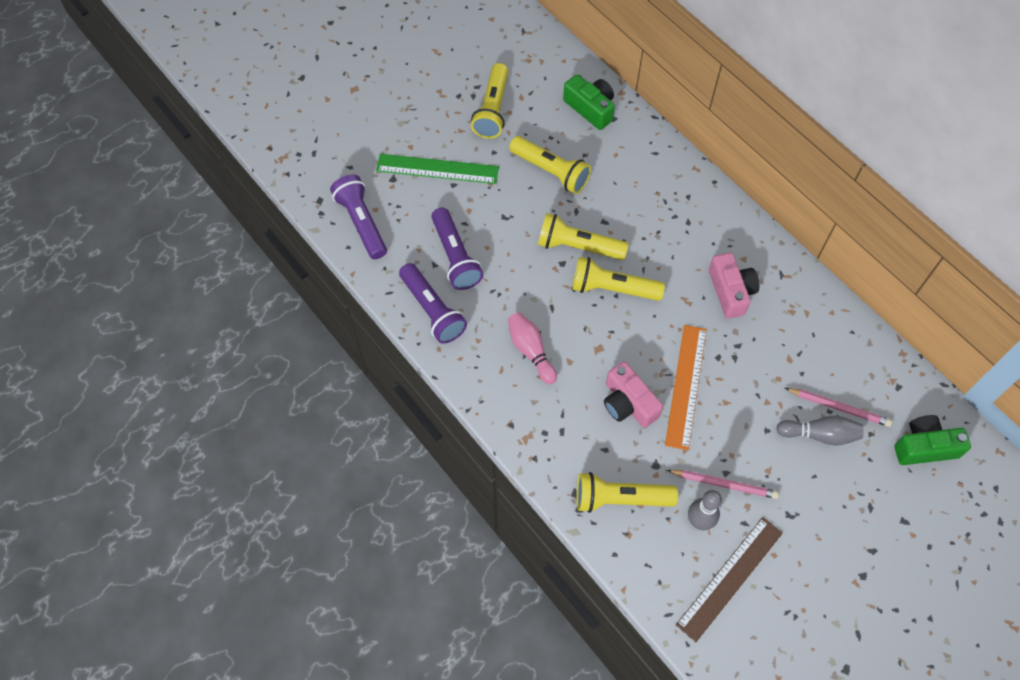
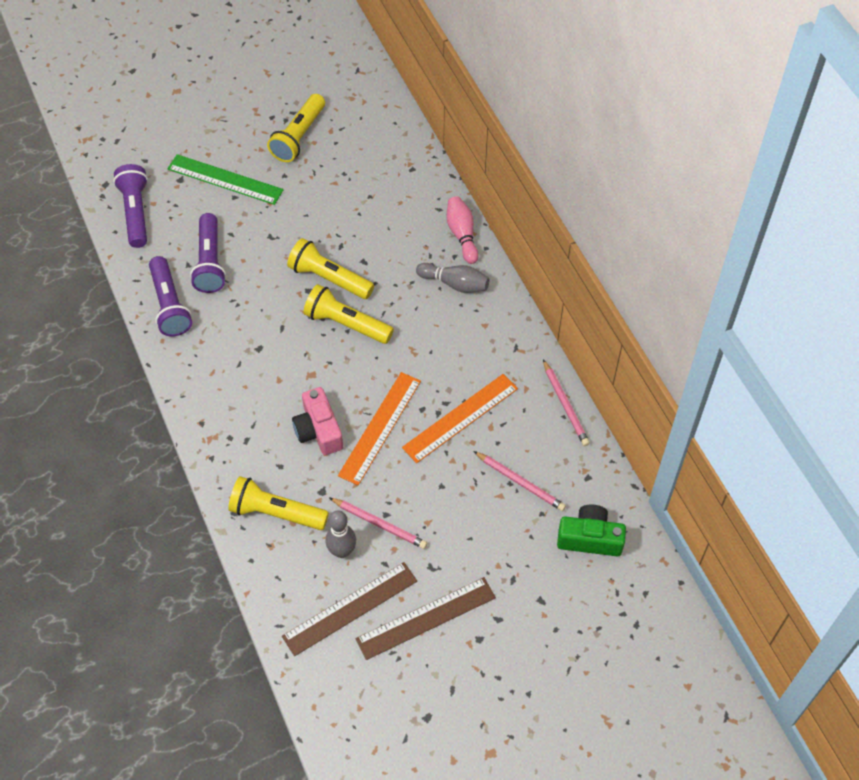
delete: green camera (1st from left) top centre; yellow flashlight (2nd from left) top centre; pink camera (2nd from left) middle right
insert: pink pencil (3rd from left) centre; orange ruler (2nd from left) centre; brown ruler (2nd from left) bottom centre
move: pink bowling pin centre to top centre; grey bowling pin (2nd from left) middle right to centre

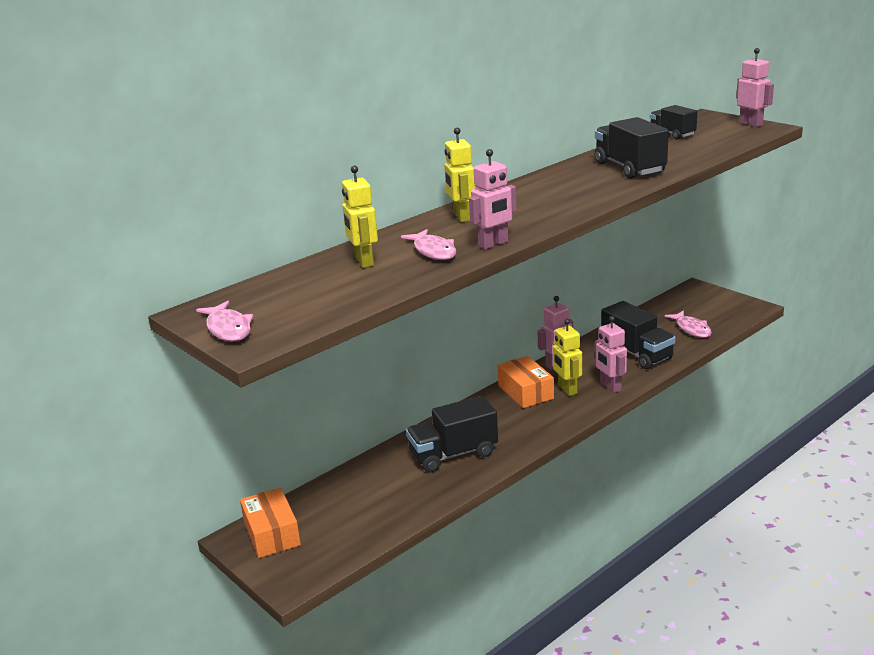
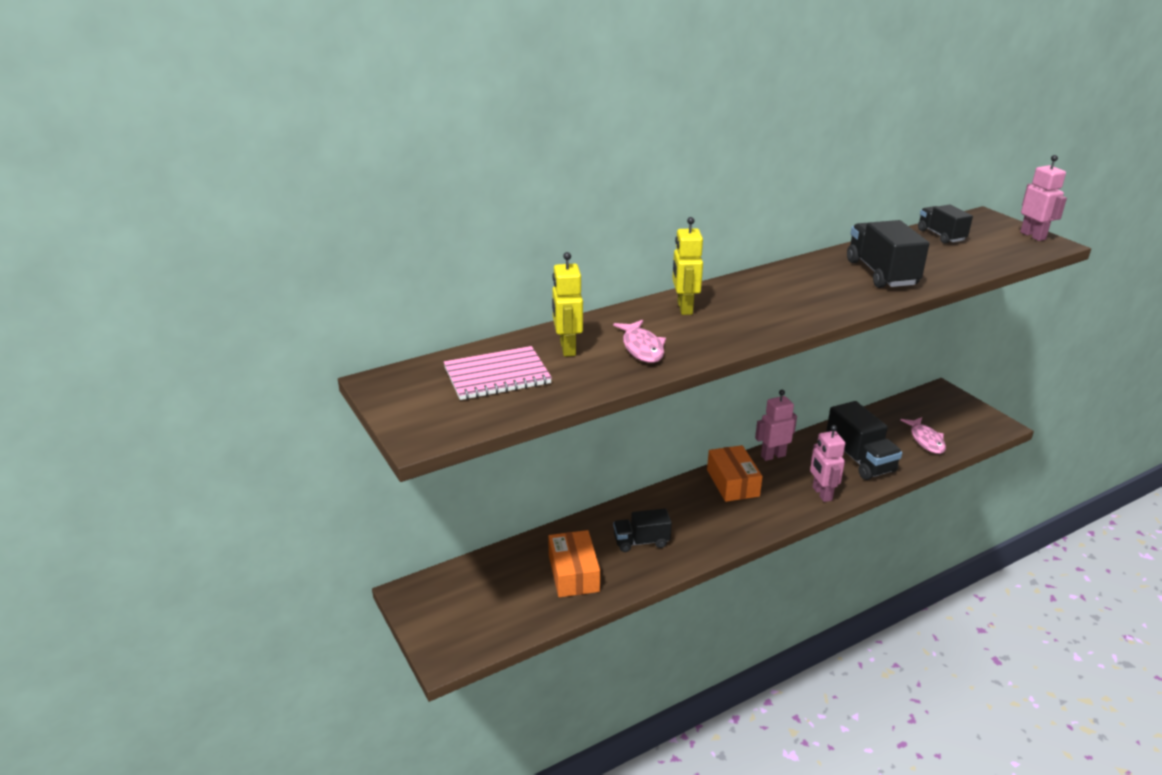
delete: pink robot (1st from left) top centre; pink fish (1st from left) middle left; yellow robot (3rd from left) centre
insert: pink notebook centre
move: orange box (1st from left) bottom left to bottom centre
resize: black truck (1st from left) centre = bottom centre x0.63

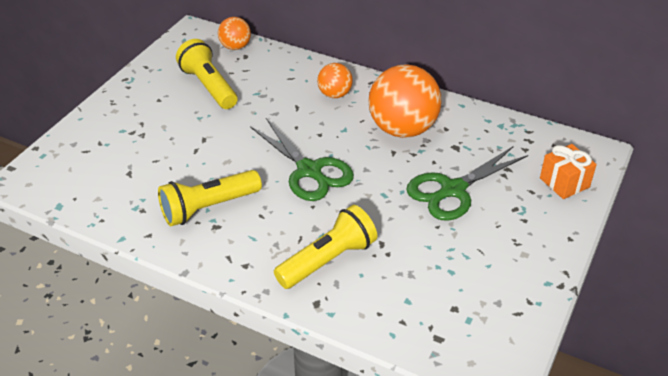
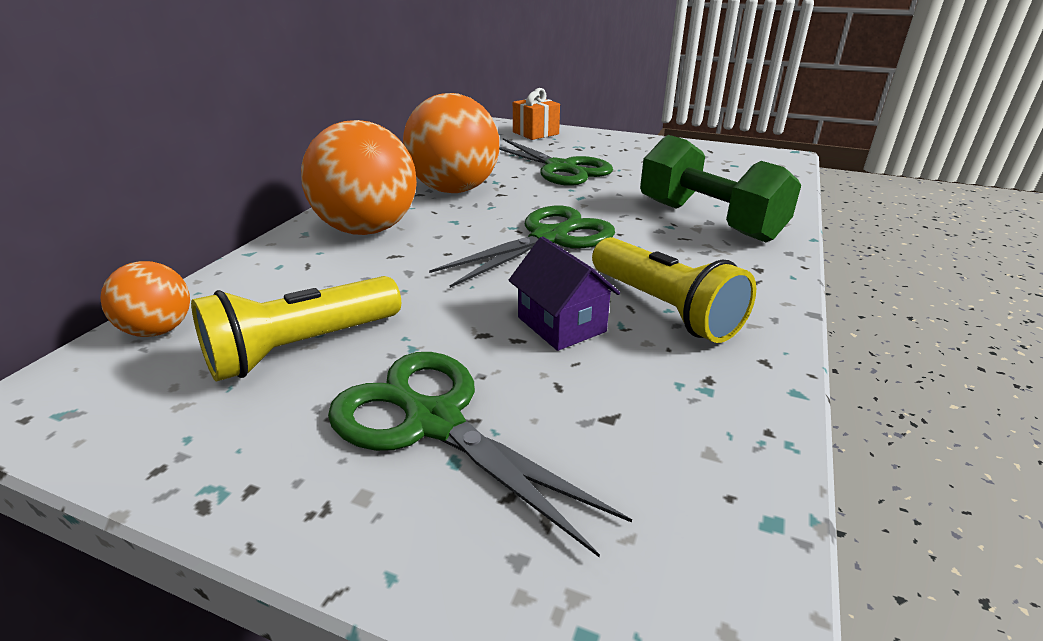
insert: purple house centre; green scissors (1st from left) bottom centre
replace: yellow flashlight (3rd from left) centre to green dumbbell top right
resize: orange ball (2nd from left) top centre = top centre x1.93

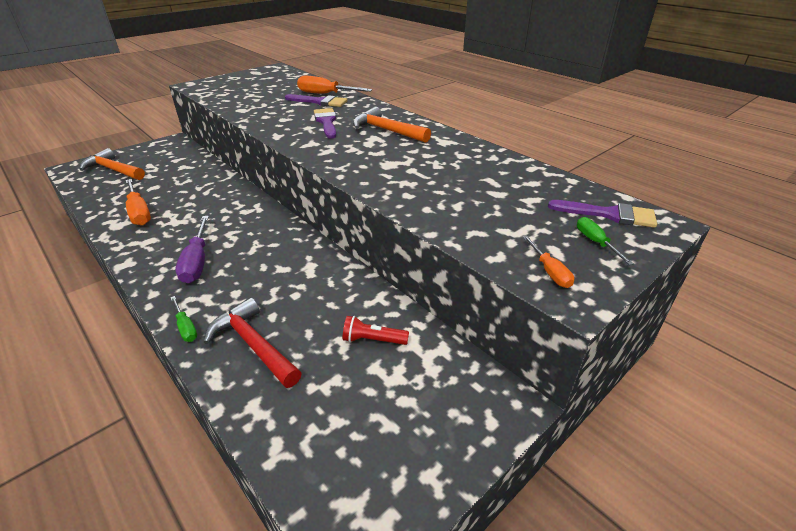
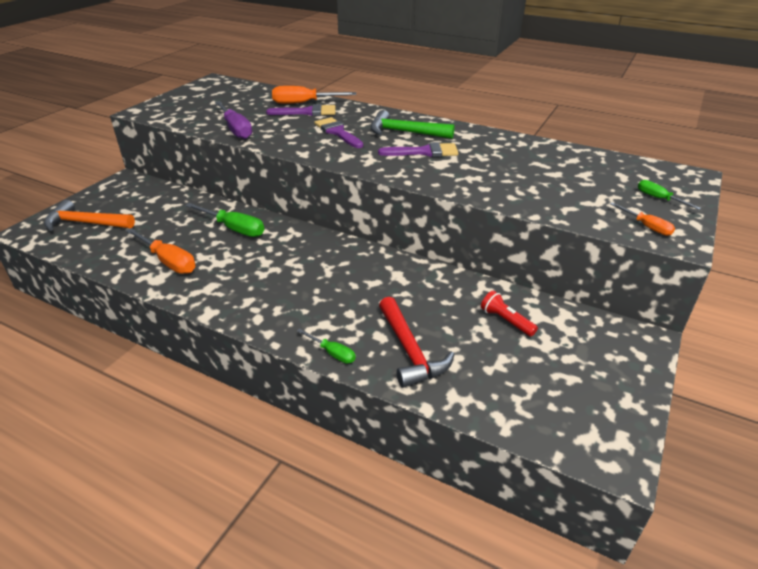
insert: green screwdriver (1st from left) middle left
move: purple brush (3rd from left) middle right to top centre; purple screwdriver middle left to top left
recolor: orange hammer (2nd from left) top centre to green hammer top centre
rotate: red hammer middle left = centre 135 degrees counterclockwise; red flashlight centre = middle right 60 degrees clockwise

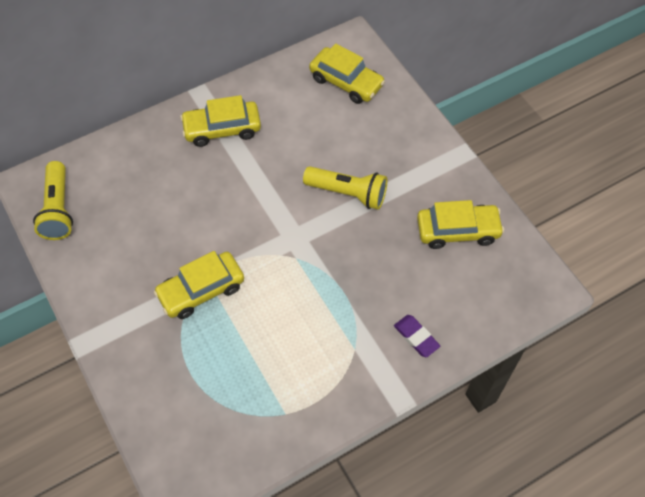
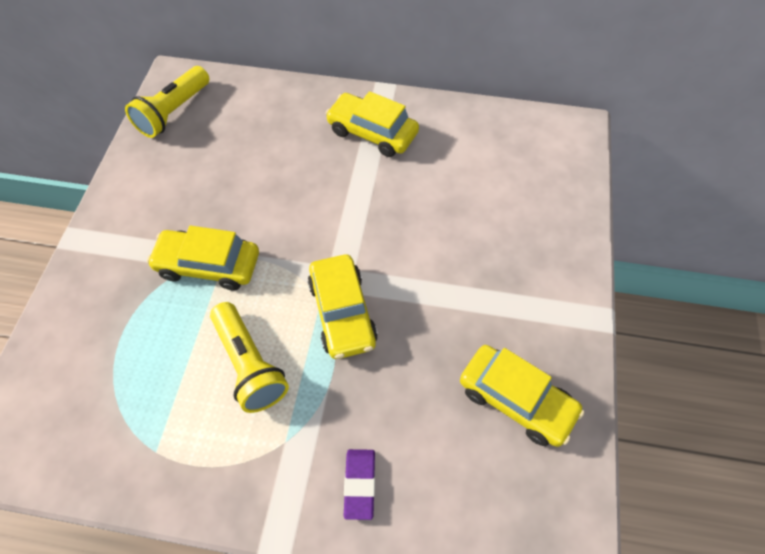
move: yellow car (3rd from left in the first image) top centre to yellow car (2nd from left) centre; yellow flashlight (2nd from left) centre to middle left

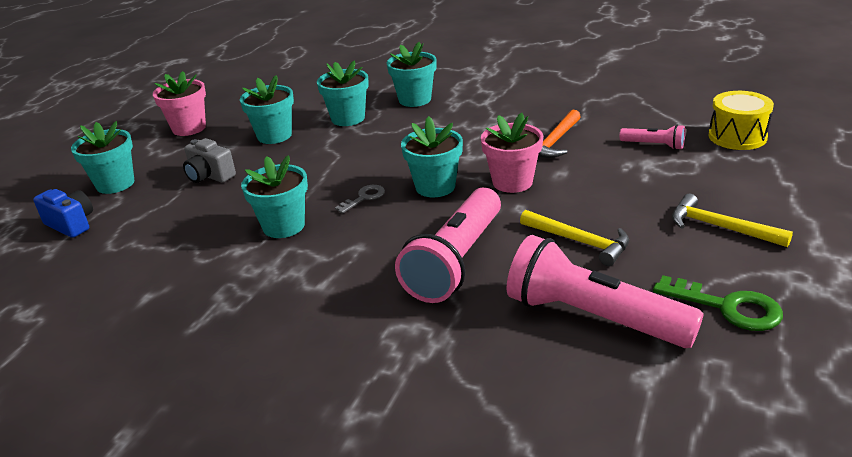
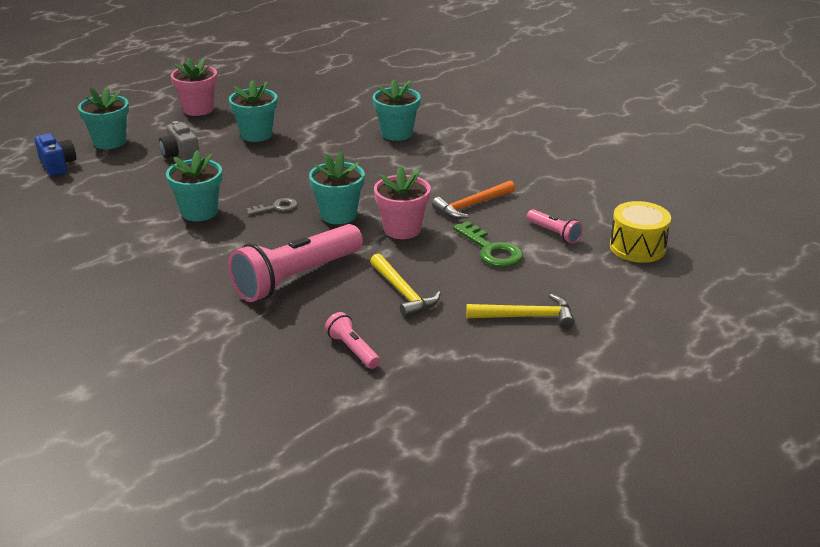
delete: turquoise flower pot (4th from left) top centre
move: green key middle right to centre
rotate: yellow hammer (2nd from left) middle right = centre 120 degrees clockwise
resize: pink flashlight (2nd from left) middle right = centre x0.46

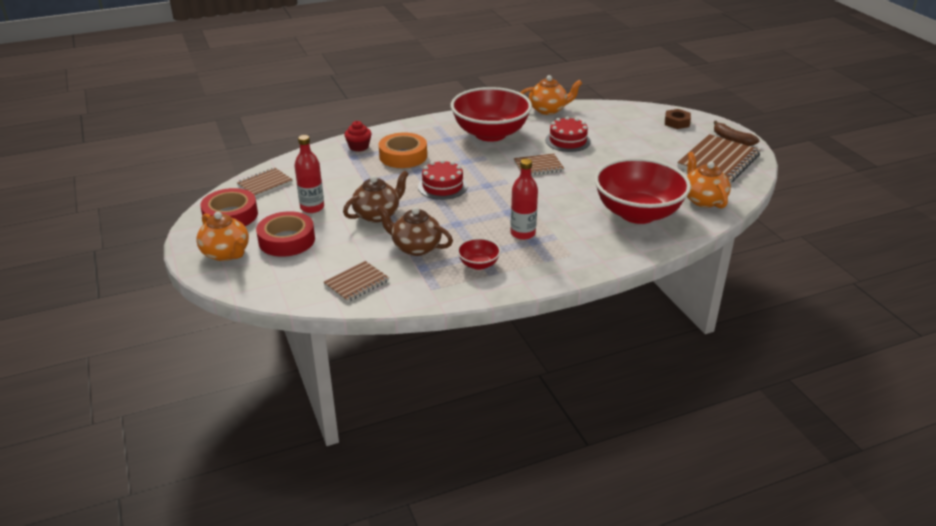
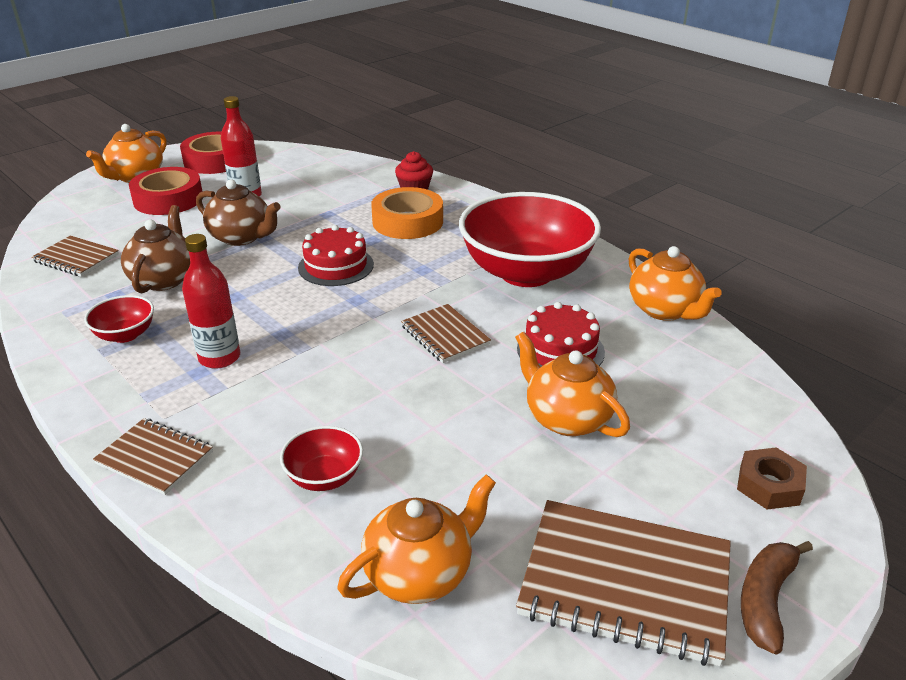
insert: orange teapot (3rd from left) centre
move: brown notebook (1st from left in the first image) middle left to brown notebook (2nd from left) bottom left
resize: red bowl (3rd from left in the first image) middle right = bottom centre x0.43

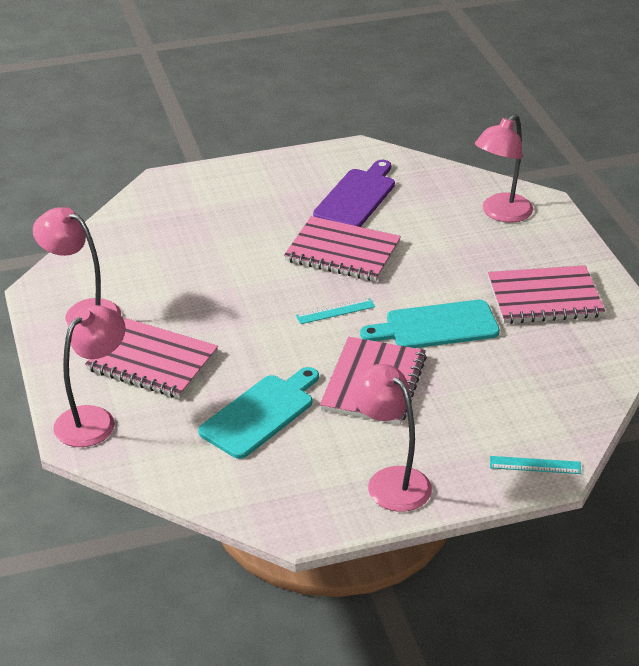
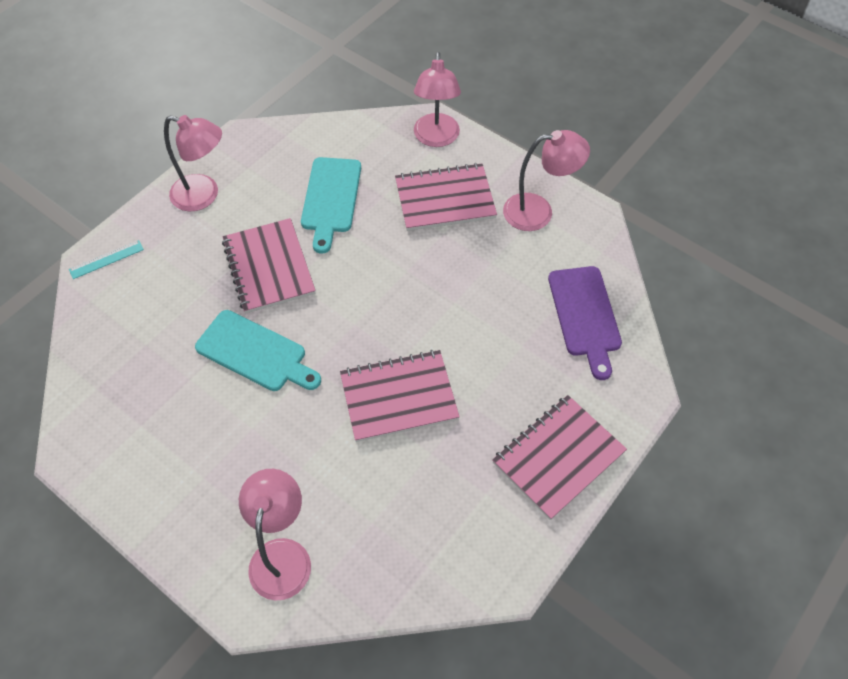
delete: turquoise ruler (1st from left) centre
move: purple cutting board top centre to middle right; pink notebook (4th from left) middle right to bottom centre
rotate: turquoise cutting board (2nd from left in the first image) middle right = middle left 75 degrees clockwise

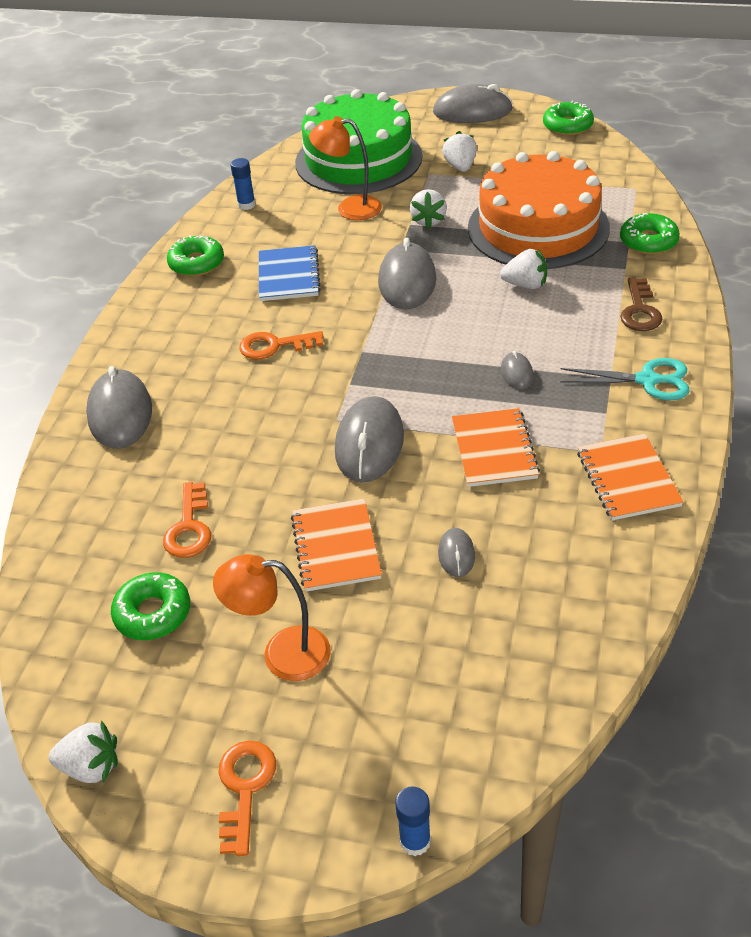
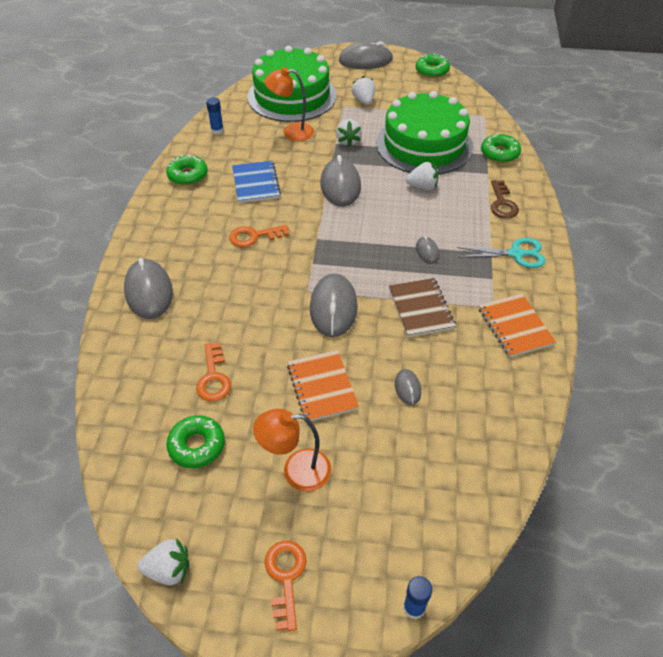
recolor: orange cake top right to green cake (2nd from left) top centre; orange notebook (2nd from left) centre to brown notebook centre

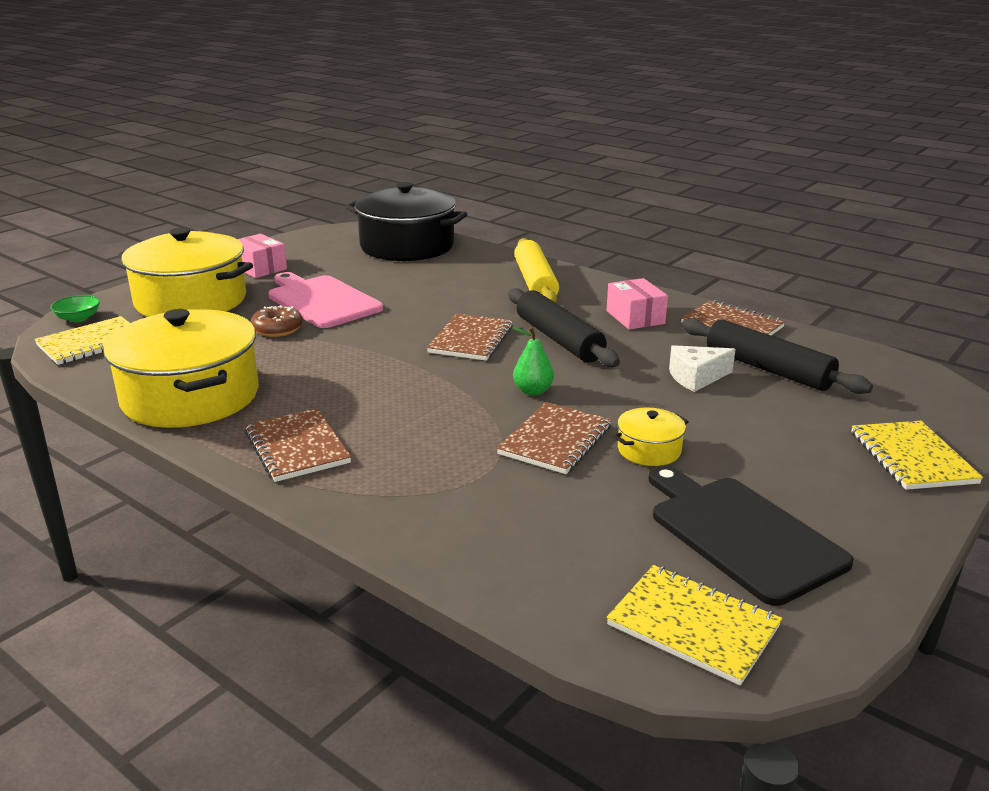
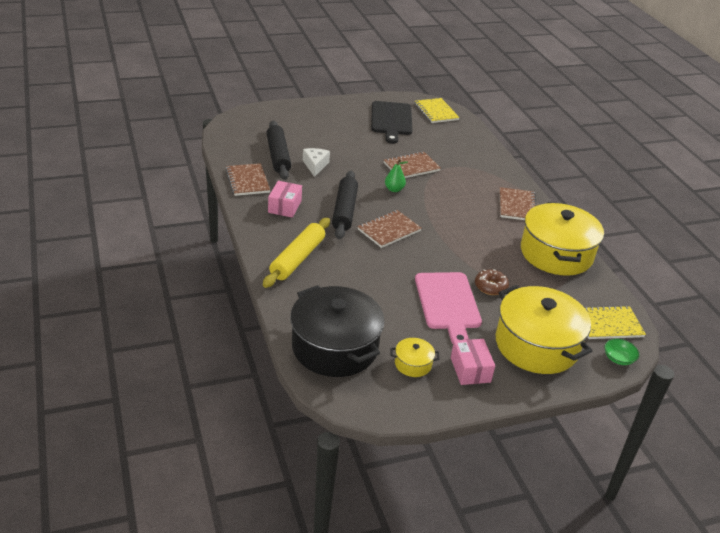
delete: yellow notebook (3rd from left) middle right
move: yellow pot (3rd from left in the first image) centre to yellow pot (1st from left) bottom centre
rotate: white cheese middle right = top centre 105 degrees counterclockwise

